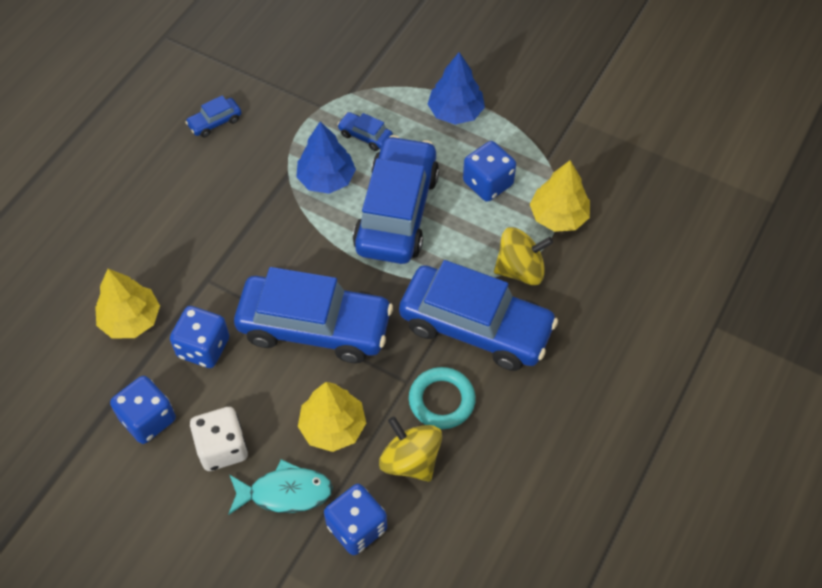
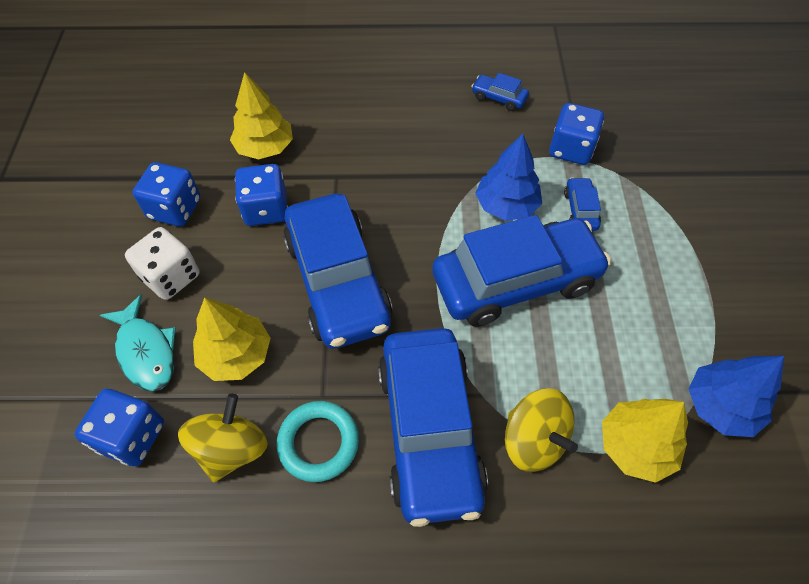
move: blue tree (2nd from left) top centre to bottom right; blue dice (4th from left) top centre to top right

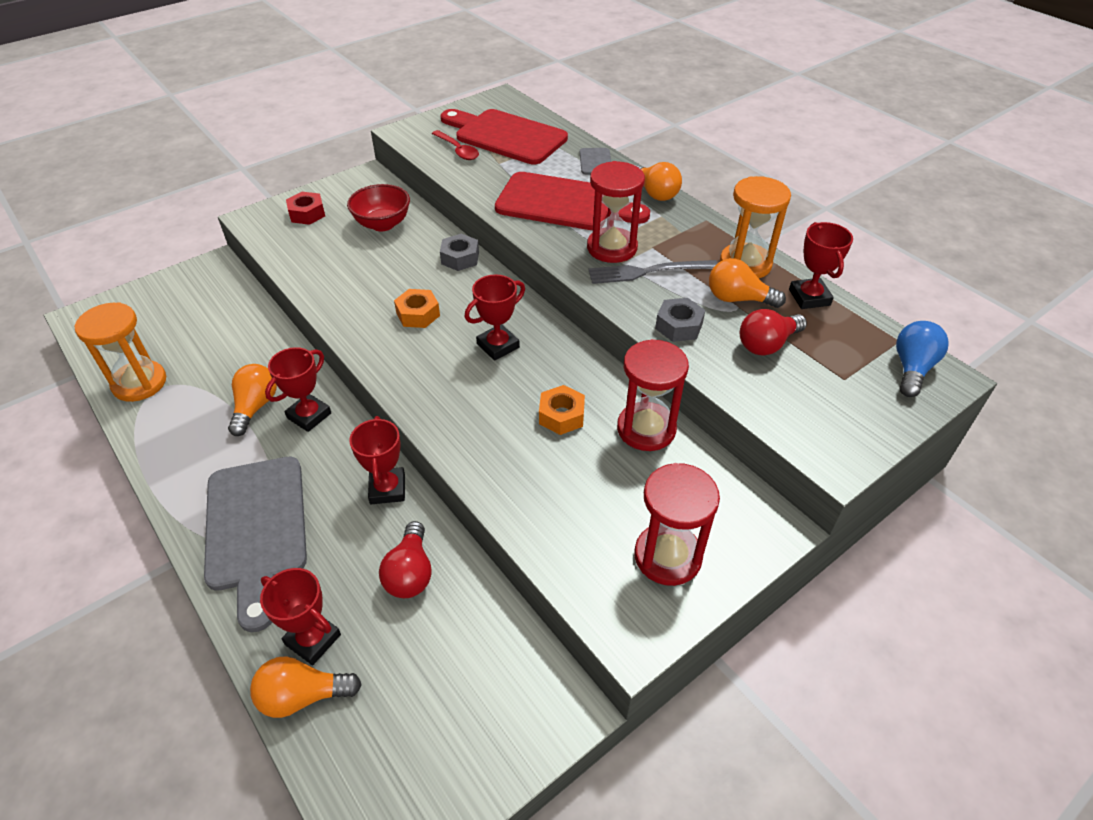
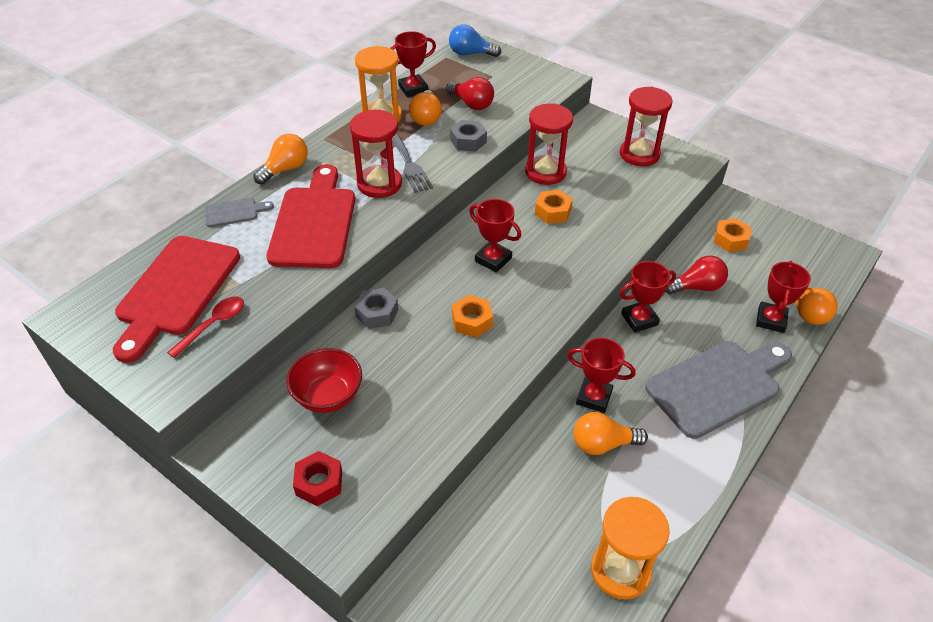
insert: orange nut (3rd from left) middle right

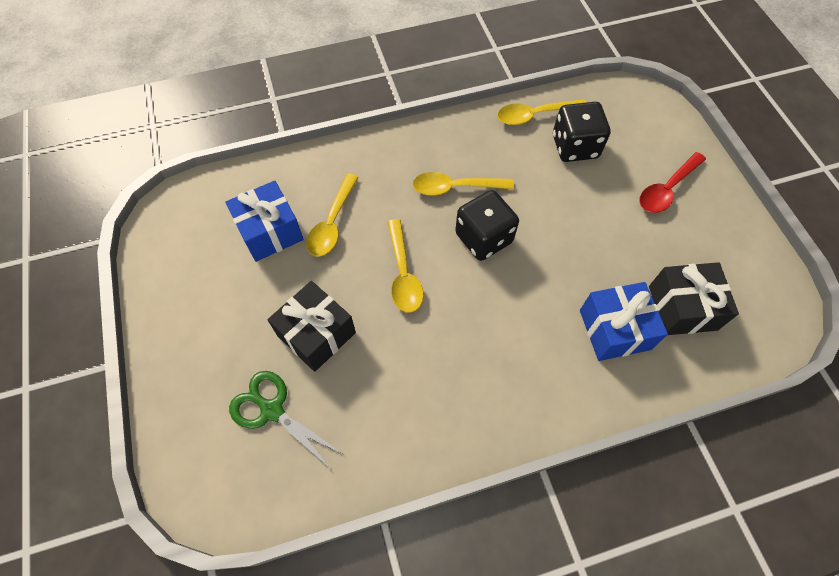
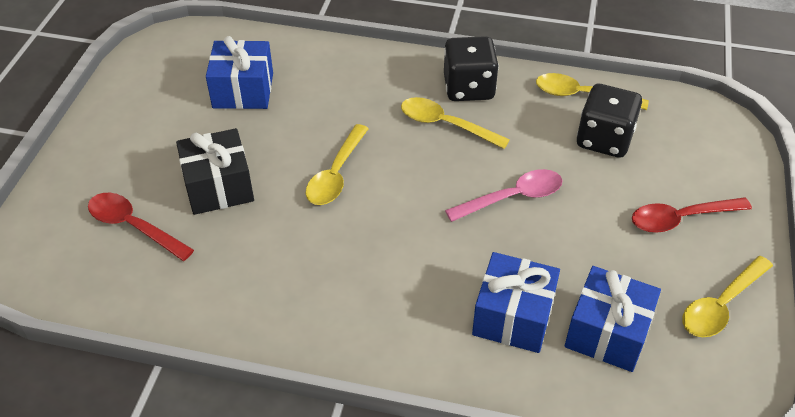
insert: pink spoon centre
move: yellow spoon (1st from left in the first image) centre to yellow spoon (4th from left) bottom right; black dice (1st from left) centre to top centre
replace: green scissors bottom centre to red spoon (1st from left) middle left
recolor: black gift (2nd from left) middle right to blue gift (3rd from left) bottom right

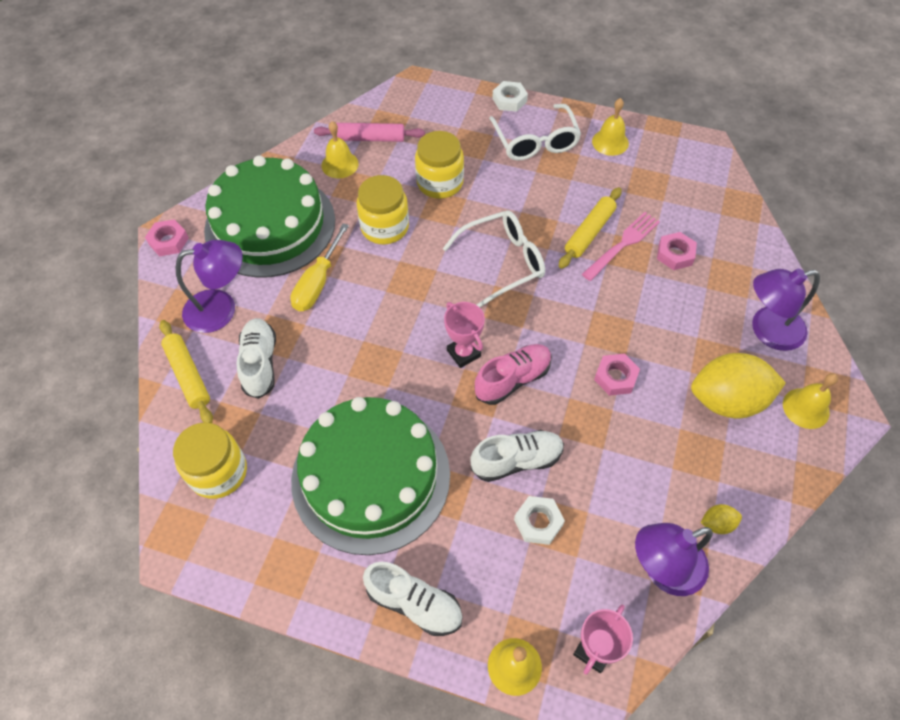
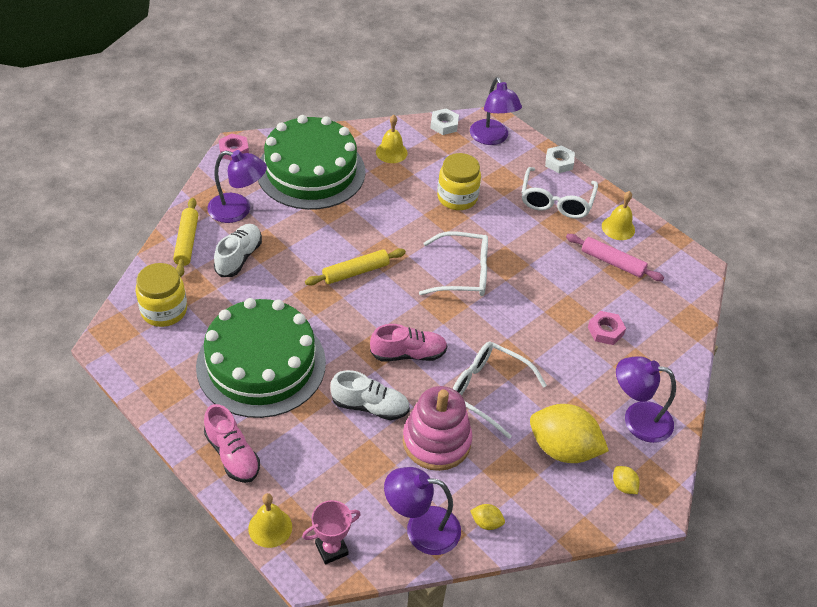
delete: yellow jar (2nd from left) top centre; pink fork middle right; yellow screwdriver centre; pink trophy (1st from left) centre
insert: purple lamp (3rd from left) top centre; pink stacking toy bottom centre
move: pink rolling pin top centre to middle right; yellow rolling pin (2nd from left) top centre to centre; white nut (2nd from left in the first image) bottom centre to white nut (1st from left) top centre
replace: pink nut (2nd from left) middle right to white glasses (2nd from left) centre; yellow bell (4th from left) middle right to yellow lemon (3rd from left) bottom right
recolor: white shoe (2nd from left) bottom centre to pink shoe (1st from left) bottom left

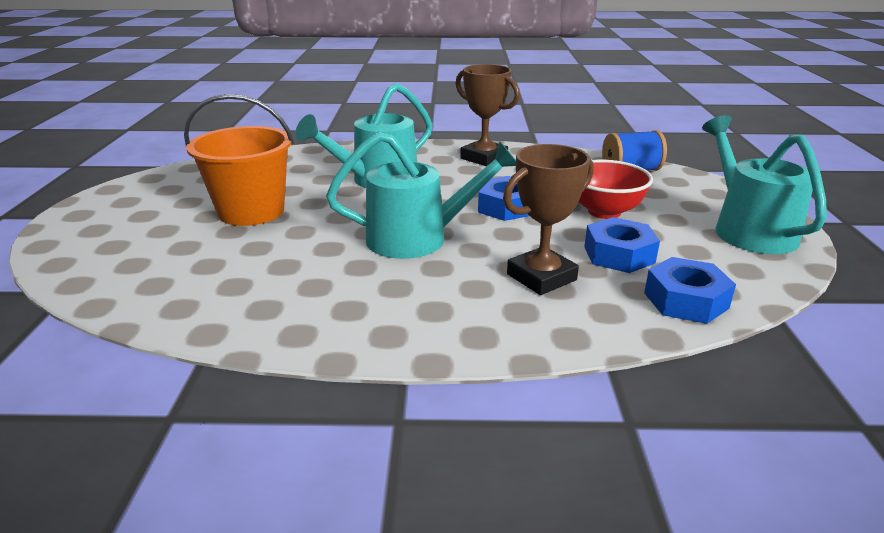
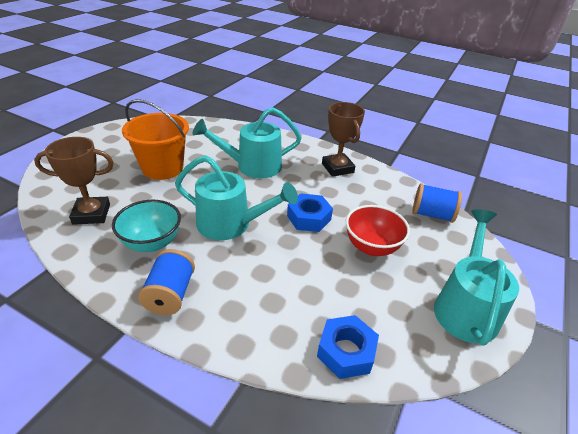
delete: blue nut (2nd from left) middle right
insert: turquoise bowl middle left; blue spool (1st from left) middle left
move: brown trophy (2nd from left in the first image) centre to brown trophy (1st from left) middle left

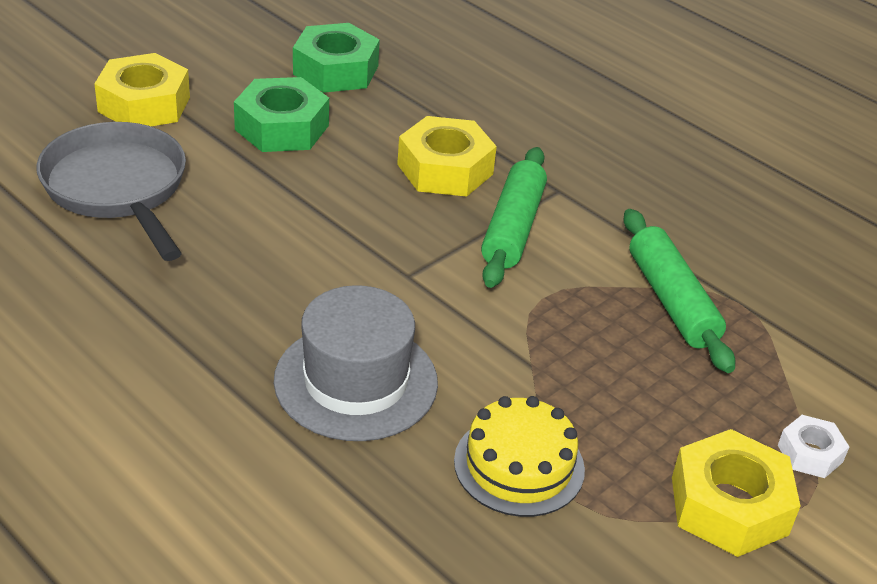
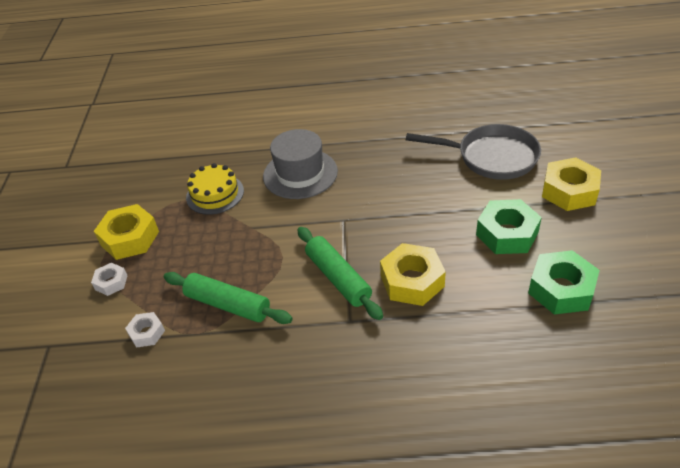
insert: white nut (2nd from left) bottom left

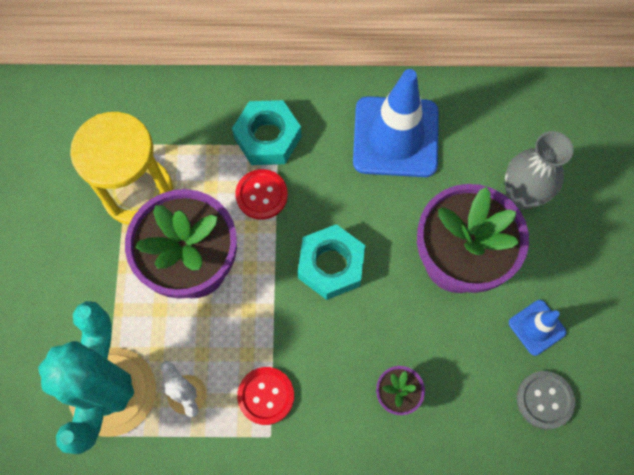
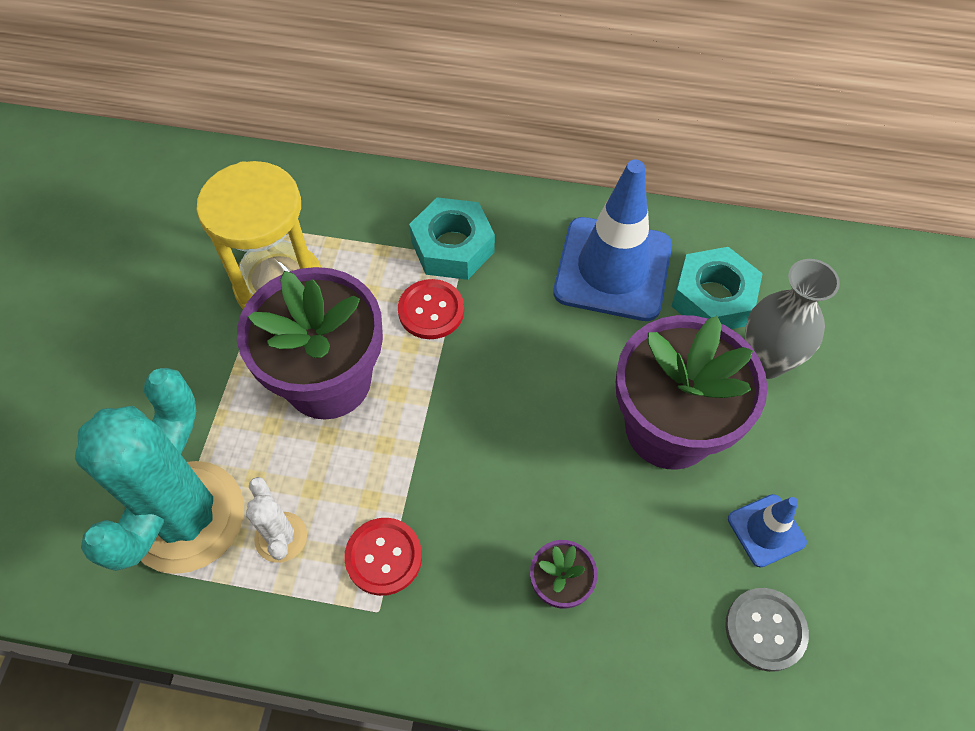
move: turquoise nut (2nd from left) centre to middle right

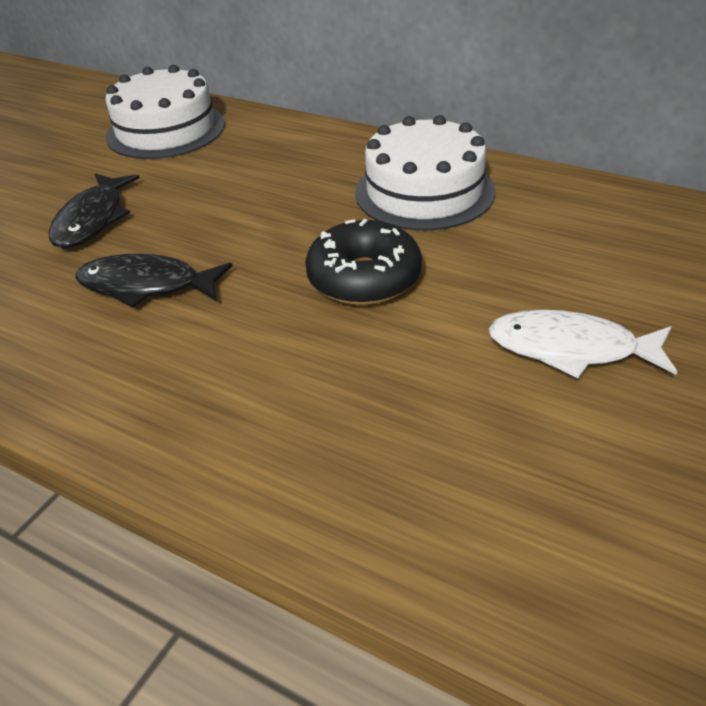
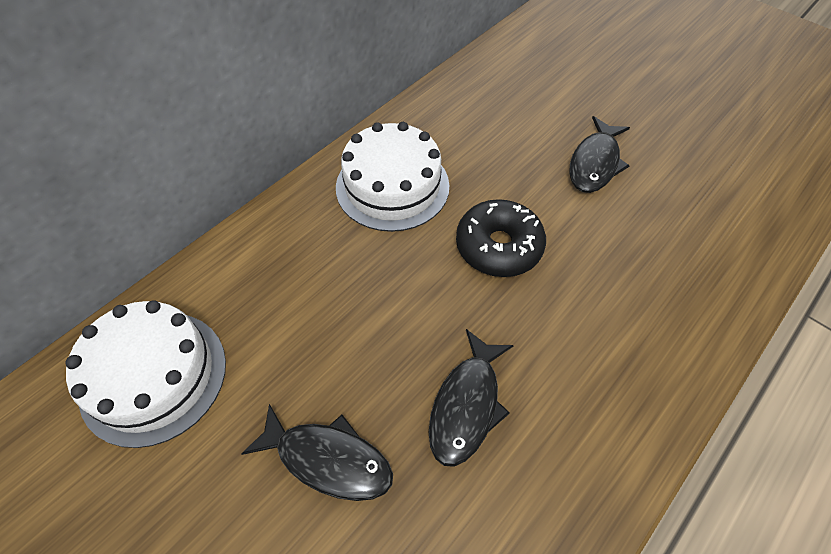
recolor: white fish middle right to black fish (3rd from left) top right

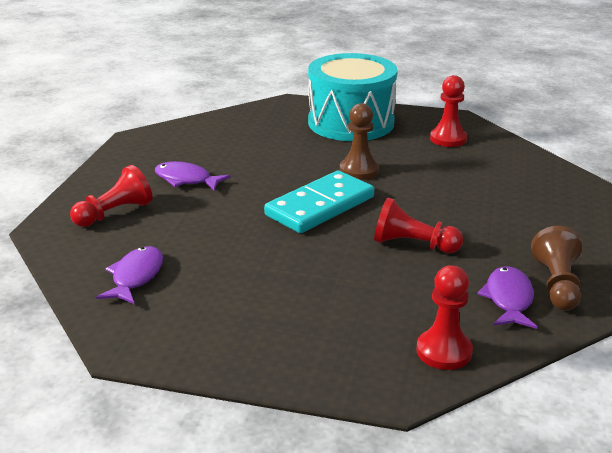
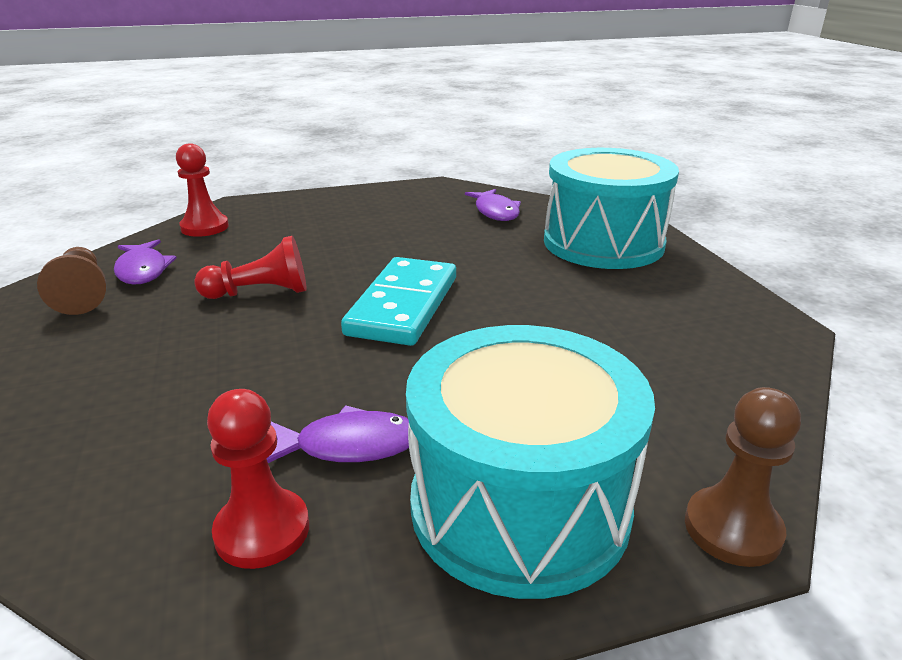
move: brown pawn (1st from left in the first image) top centre to brown pawn (2nd from left) bottom right; purple fish (2nd from left) middle left to centre
replace: red pawn (1st from left) middle left to turquoise drum (2nd from left) top right

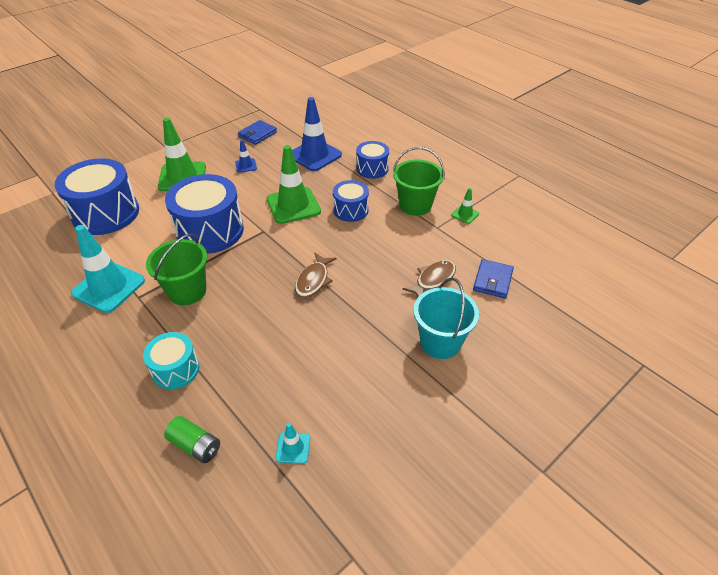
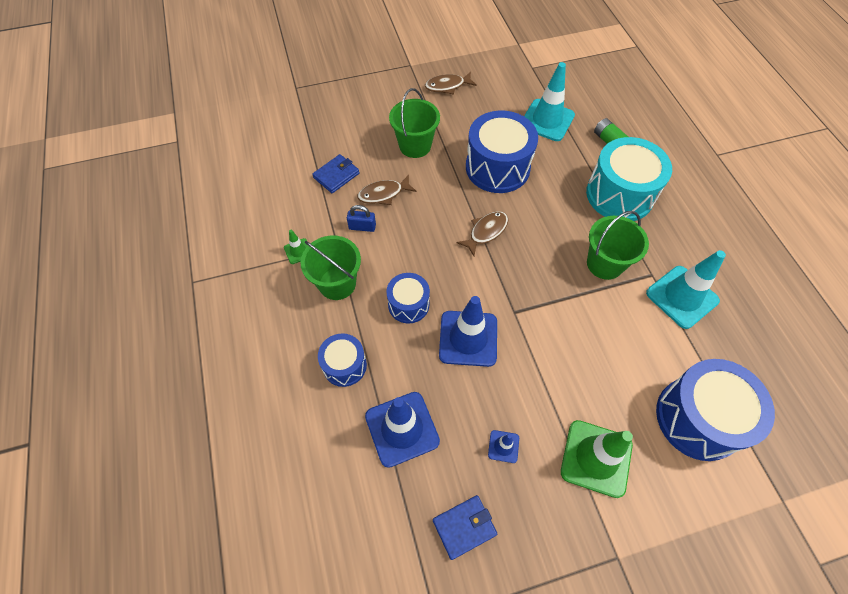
insert: brown fish (2nd from left) top centre; blue padlock centre
move: blue drum (2nd from left in the first image) middle left to blue drum (3rd from left) top centre
recolor: green traffic cone (2nd from left) top centre to blue traffic cone (2nd from left) centre; turquoise bucket centre to green bucket (2nd from left) top centre
resize: turquoise drum middle left = top right x1.81; turquoise traffic cone (2nd from left in the first image) bottom centre = top centre x2.15

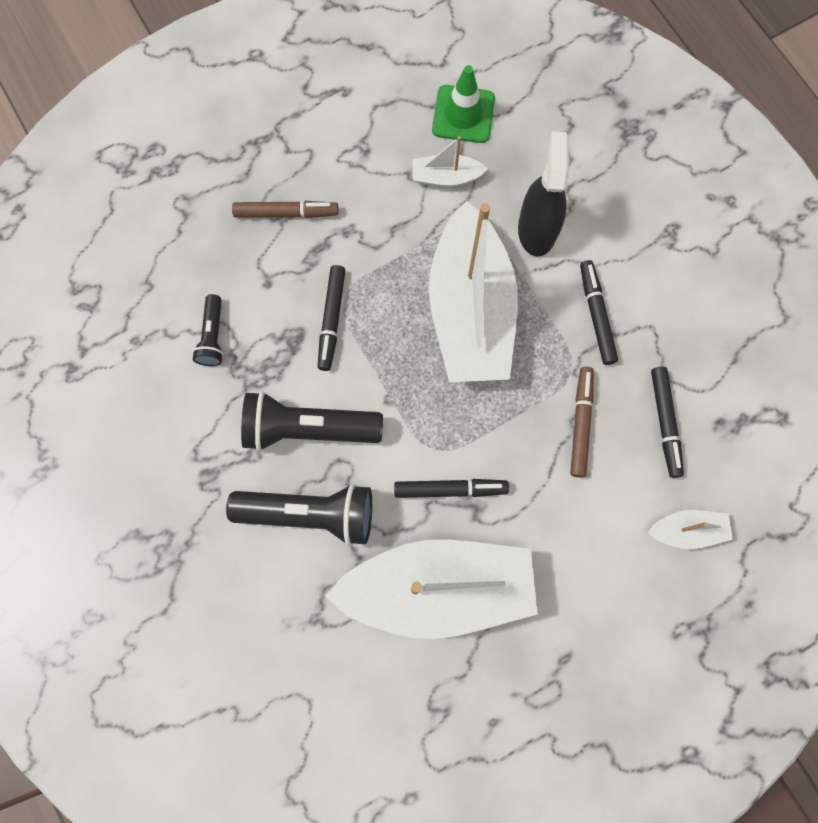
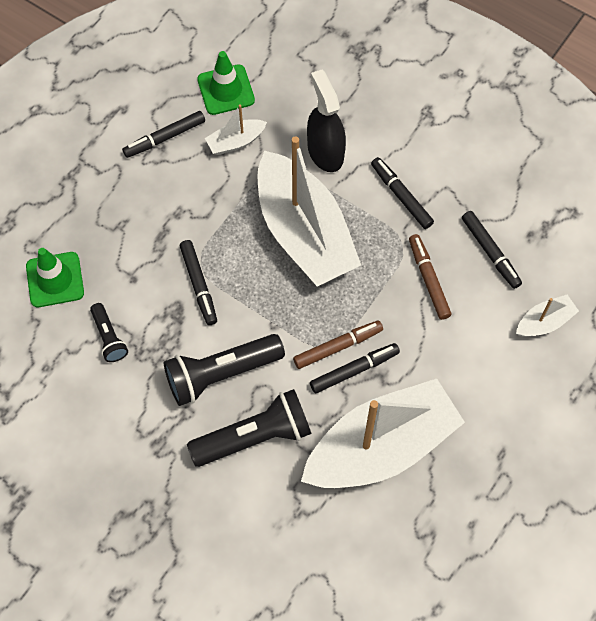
insert: black marker (1st from left) top left; green traffic cone (1st from left) middle left
move: brown marker (1st from left) top centre to centre

